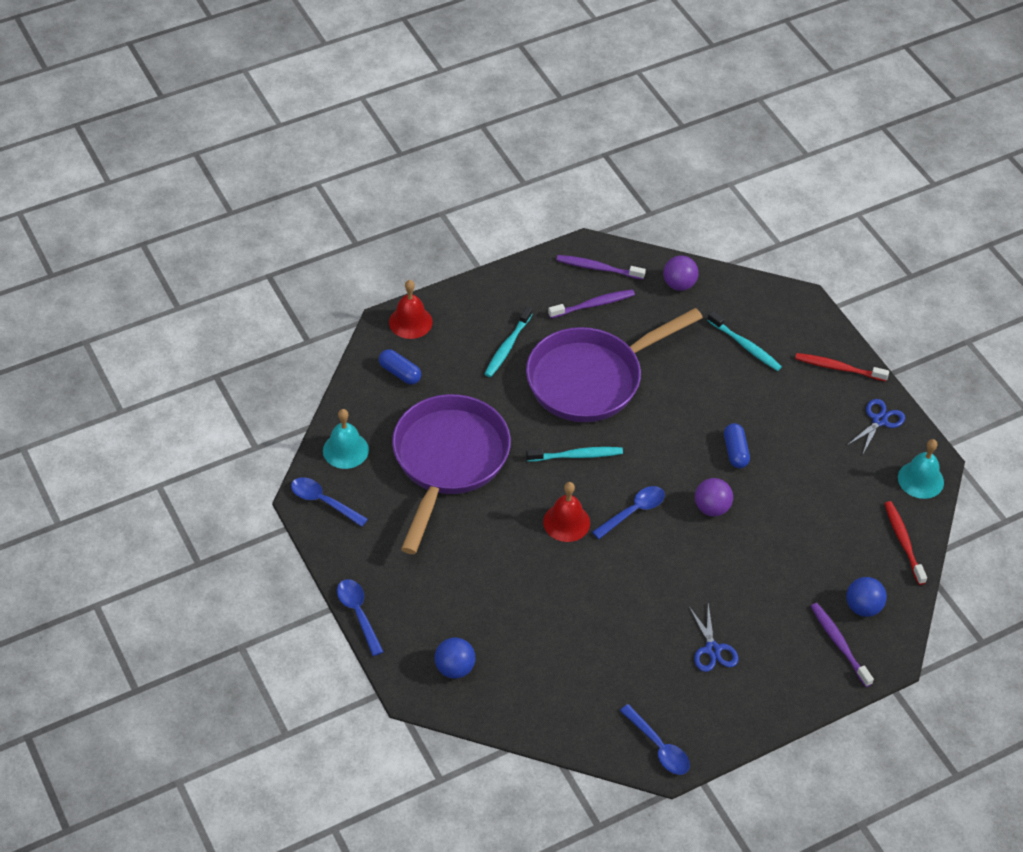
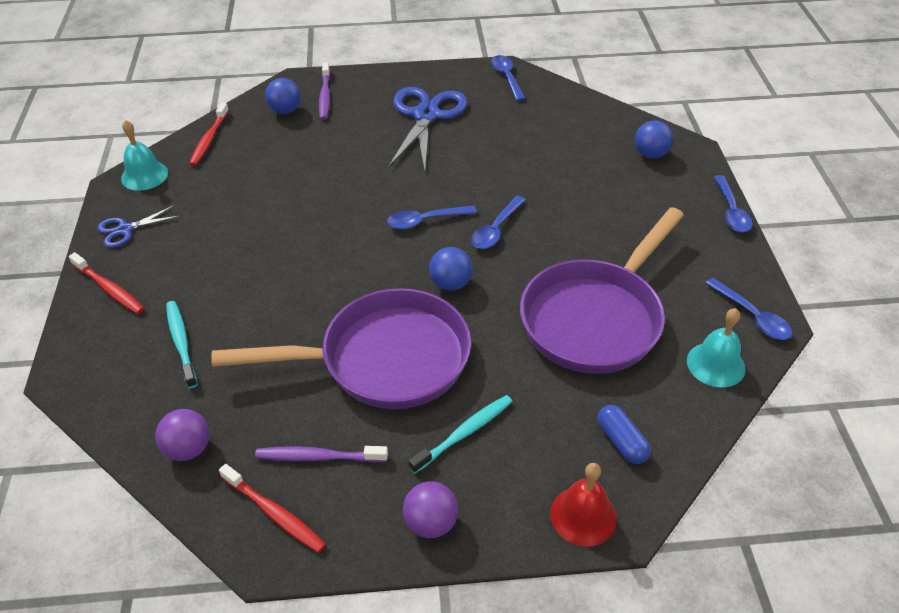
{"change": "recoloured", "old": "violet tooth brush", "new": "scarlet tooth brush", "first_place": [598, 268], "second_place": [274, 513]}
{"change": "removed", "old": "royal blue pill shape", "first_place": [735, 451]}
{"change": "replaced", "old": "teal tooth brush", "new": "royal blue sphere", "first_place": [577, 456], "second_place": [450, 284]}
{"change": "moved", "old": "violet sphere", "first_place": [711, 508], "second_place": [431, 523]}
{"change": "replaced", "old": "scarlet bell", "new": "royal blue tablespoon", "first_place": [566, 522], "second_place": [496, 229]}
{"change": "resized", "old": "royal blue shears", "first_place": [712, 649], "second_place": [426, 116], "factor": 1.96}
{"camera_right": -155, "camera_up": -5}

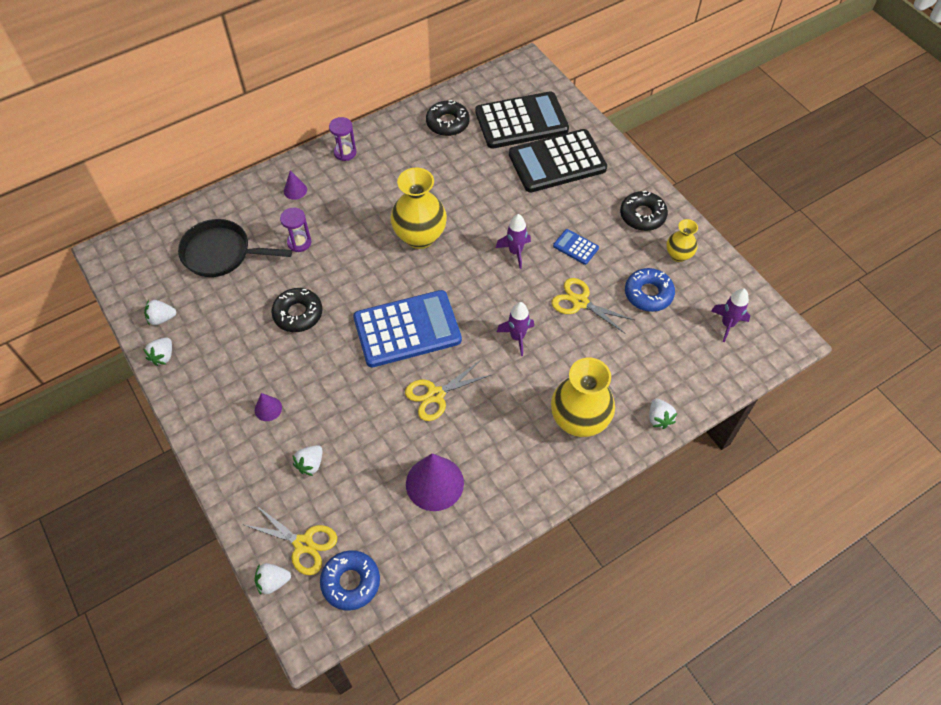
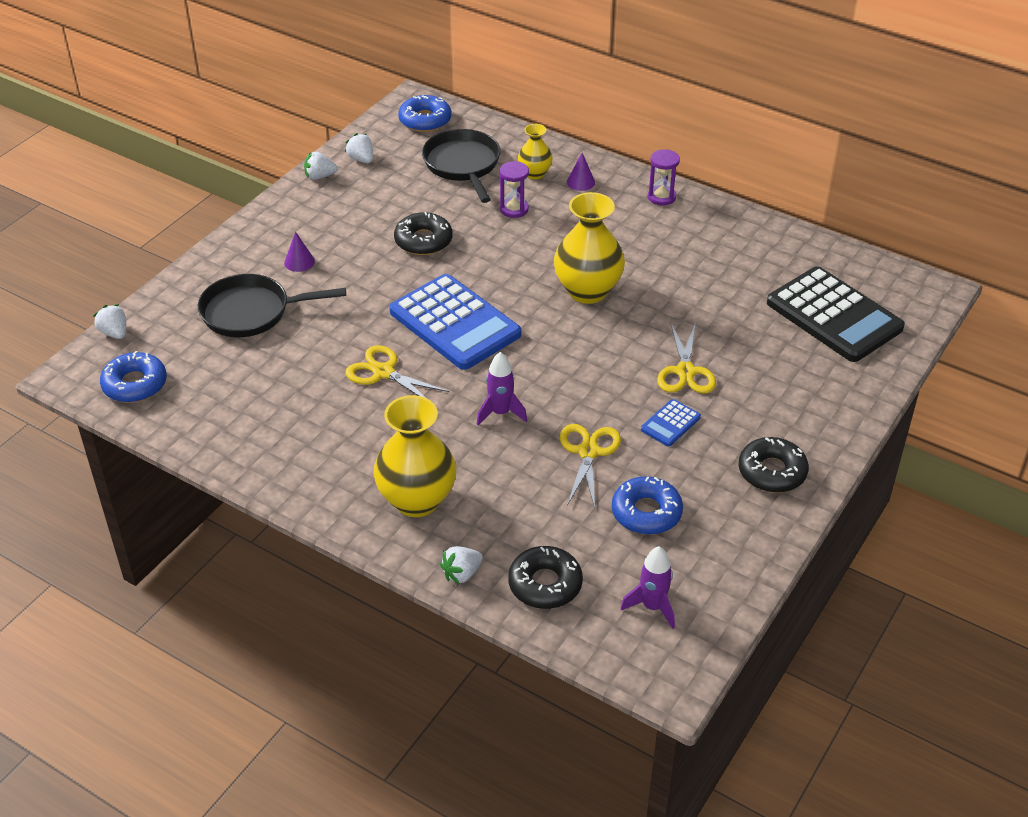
{"change": "moved", "old": "ebony glazed donut", "first_place": [447, 123], "second_place": [545, 584]}
{"change": "removed", "old": "ebony adding machine", "first_place": [557, 162]}
{"change": "removed", "old": "violet rocket", "first_place": [515, 252]}
{"change": "moved", "old": "golden flower vase", "first_place": [678, 255], "second_place": [534, 174]}
{"change": "turned", "old": "royal blue adding machine", "first_place": [575, 247], "second_place": [670, 423], "degrees": -150}
{"change": "replaced", "old": "pure white berry", "new": "ebony frying pan", "first_place": [310, 464], "second_place": [252, 312]}
{"change": "removed", "old": "violet cone shape", "first_place": [434, 483]}
{"change": "moved", "old": "golden shears", "first_place": [303, 544], "second_place": [685, 372]}
{"change": "added", "new": "royal blue glazed donut", "second_place": [425, 120]}
{"camera_right": 65, "camera_up": -15}

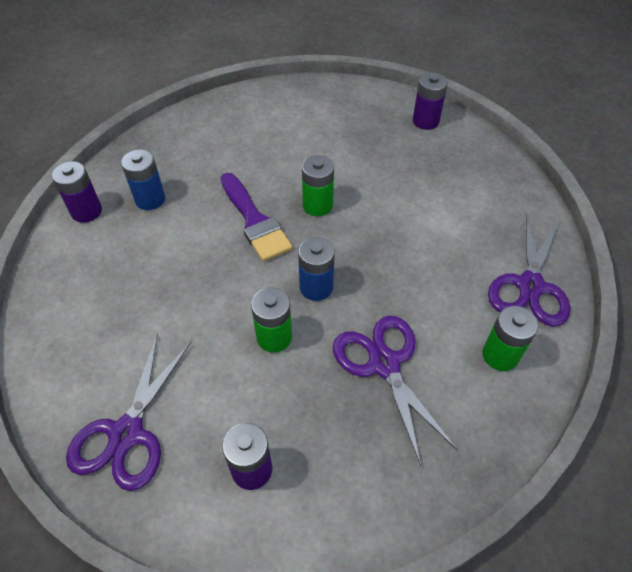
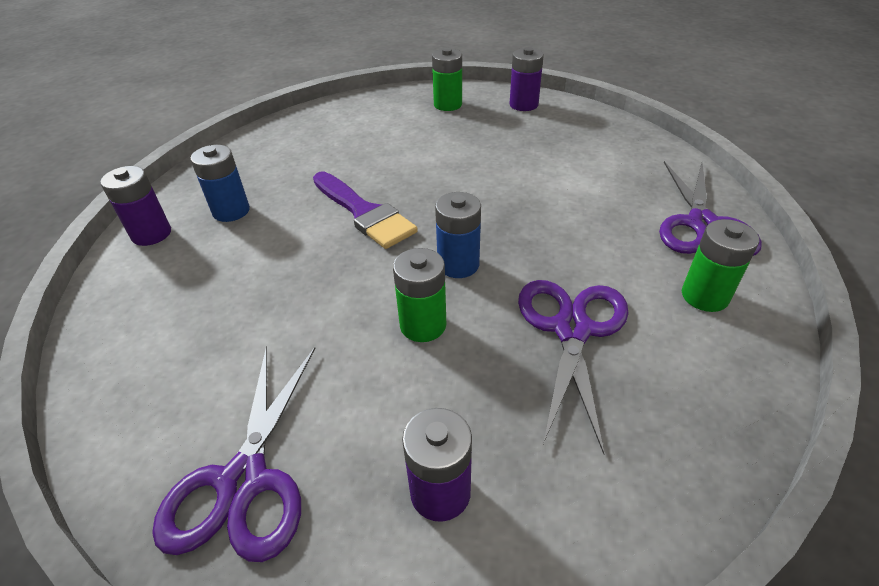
{"change": "moved", "old": "emerald AA battery", "first_place": [317, 205], "second_place": [447, 105]}
{"change": "turned", "old": "violet shears", "first_place": [384, 364], "second_place": [572, 329], "degrees": 45}
{"camera_right": -10, "camera_up": -10}

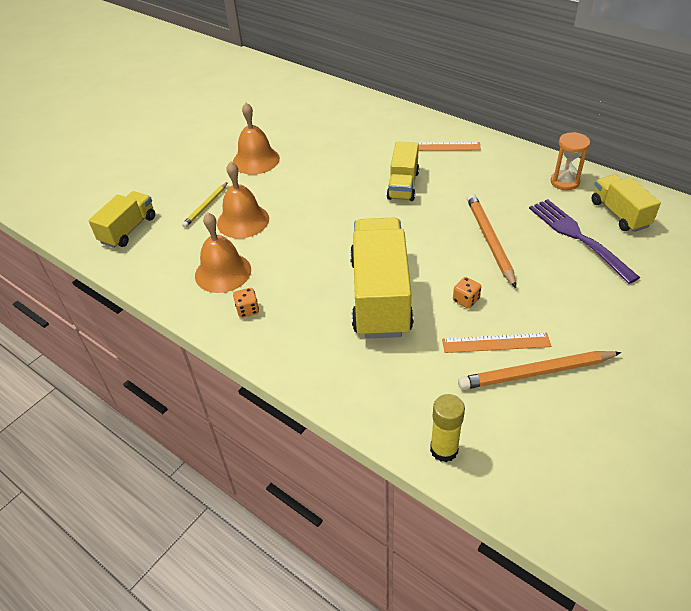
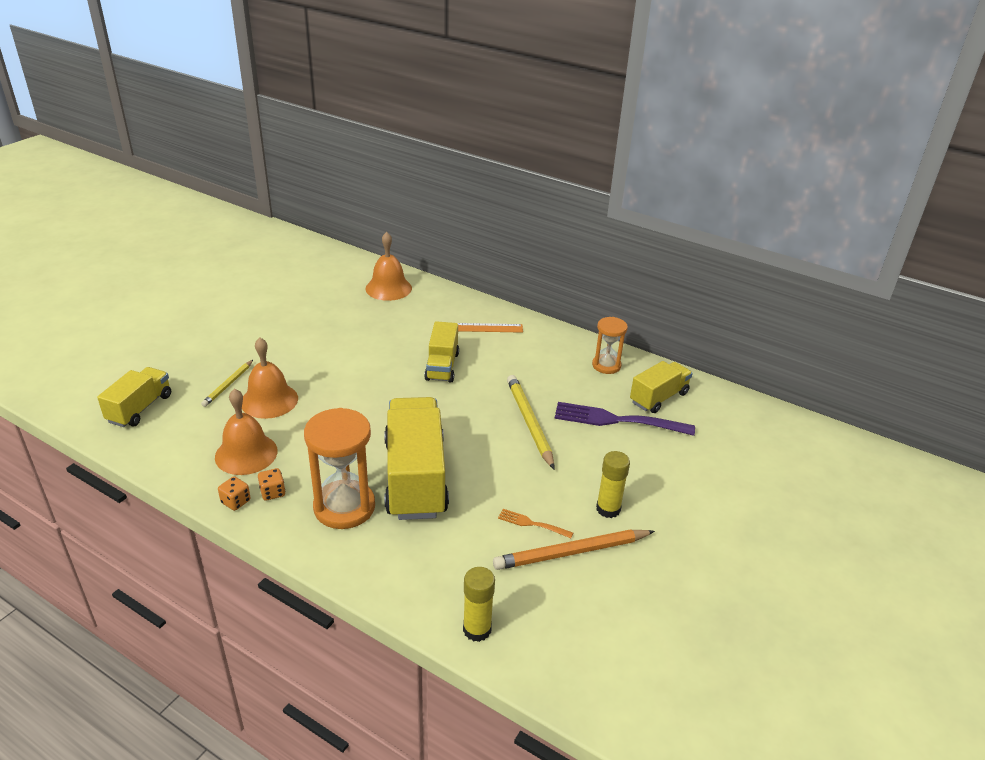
{"change": "moved", "old": "orange bell", "first_place": [256, 160], "second_place": [388, 288]}
{"change": "turned", "old": "golden truck", "first_place": [619, 214], "second_place": [658, 398], "degrees": 75}
{"change": "recoloured", "old": "orange lead pencil", "new": "golden lead pencil", "first_place": [489, 240], "second_place": [529, 422]}
{"change": "turned", "old": "violet table fork", "first_place": [579, 237], "second_place": [618, 420], "degrees": -45}
{"change": "moved", "old": "orange game die", "first_place": [466, 300], "second_place": [236, 501]}
{"change": "replaced", "old": "orange measuring stick", "new": "orange table fork", "first_place": [496, 343], "second_place": [532, 524]}
{"change": "added", "new": "orange sand timer", "second_place": [344, 507]}
{"change": "added", "new": "golden stick of glue", "second_place": [608, 509]}
{"camera_right": -10, "camera_up": -10}

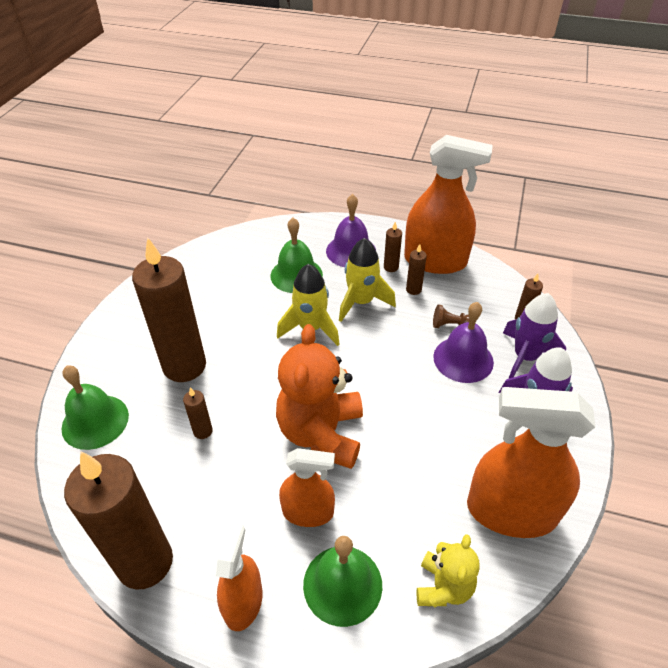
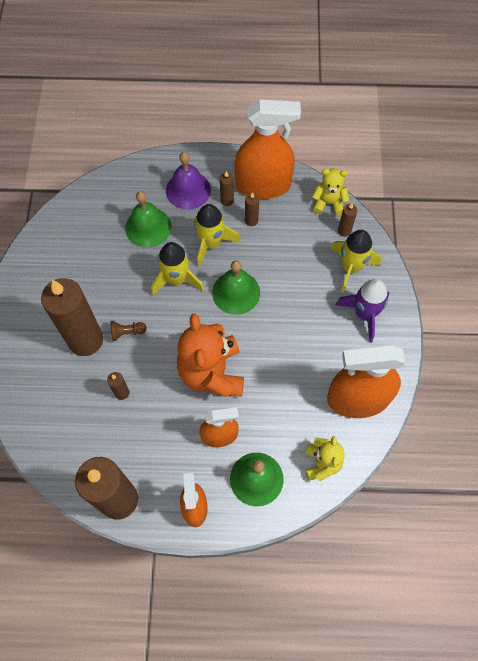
{"change": "recoloured", "old": "violet rocket", "new": "golden rocket", "first_place": [525, 357], "second_place": [351, 268]}
{"change": "removed", "old": "violet bell", "first_place": [463, 359]}
{"change": "moved", "old": "brown pawn", "first_place": [450, 325], "second_place": [127, 332]}
{"change": "moved", "old": "emerald bell", "first_place": [95, 421], "second_place": [236, 292]}
{"change": "added", "new": "golden teddy bear", "second_place": [328, 203]}
{"camera_right": -15, "camera_up": 20}

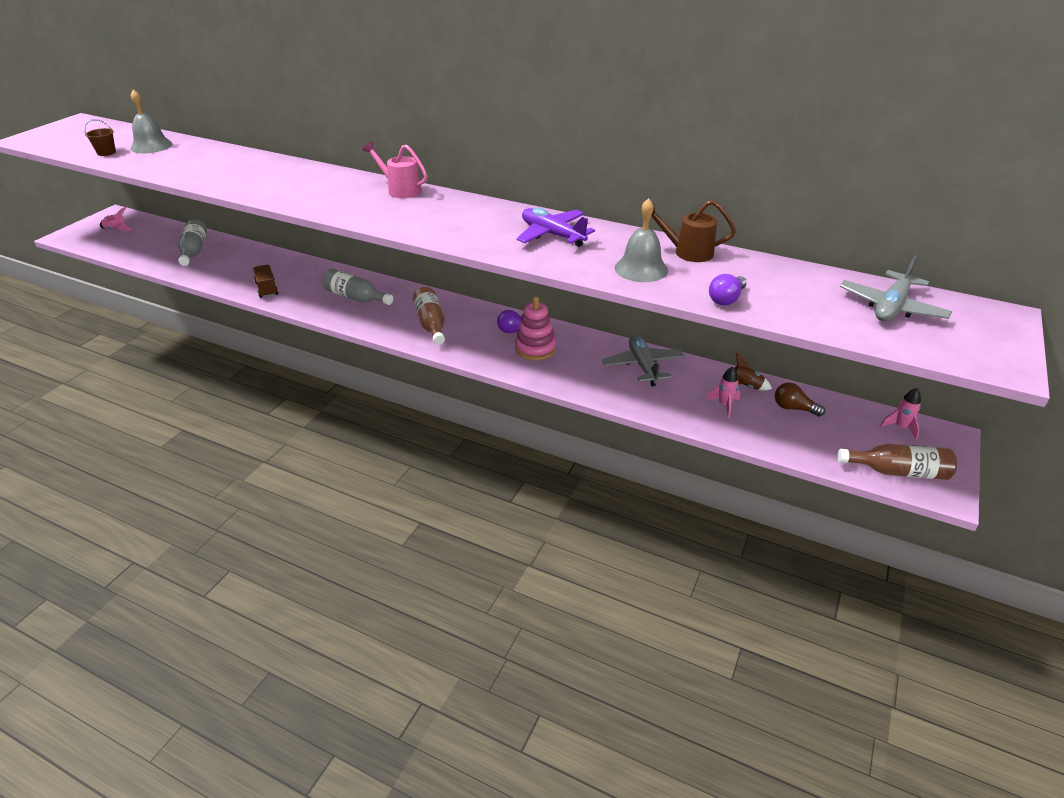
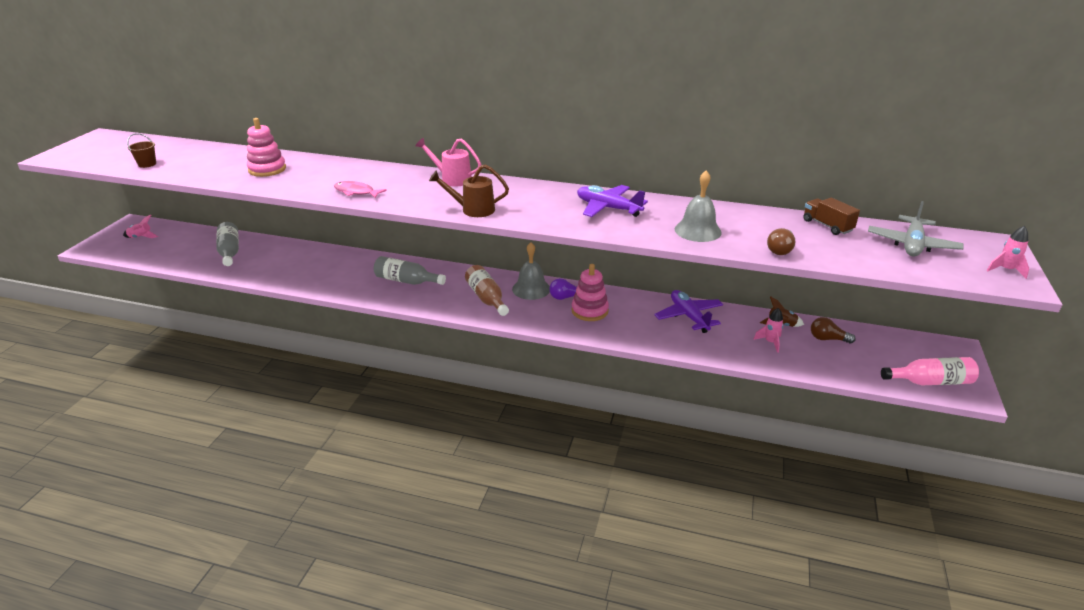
{"change": "moved", "old": "gray bell", "first_place": [151, 146], "second_place": [531, 289]}
{"change": "moved", "old": "brown watering can", "first_place": [687, 252], "second_place": [472, 210]}
{"change": "moved", "old": "brown truck", "first_place": [267, 289], "second_place": [827, 226]}
{"change": "recoloured", "old": "violet light bulb", "new": "brown light bulb", "first_place": [726, 299], "second_place": [780, 250]}
{"change": "recoloured", "old": "gray aeroplane", "new": "violet aeroplane", "first_place": [643, 366], "second_place": [689, 316]}
{"change": "moved", "old": "rose-pink rocket", "first_place": [900, 427], "second_place": [1005, 270]}
{"change": "recoloured", "old": "brown drink bottle", "new": "rose-pink drink bottle", "first_place": [898, 471], "second_place": [930, 381]}
{"change": "added", "new": "rose-pink stacking rings", "second_place": [267, 169]}
{"change": "added", "new": "rose-pink toy fish", "second_place": [356, 192]}
{"camera_right": -10, "camera_up": -5}

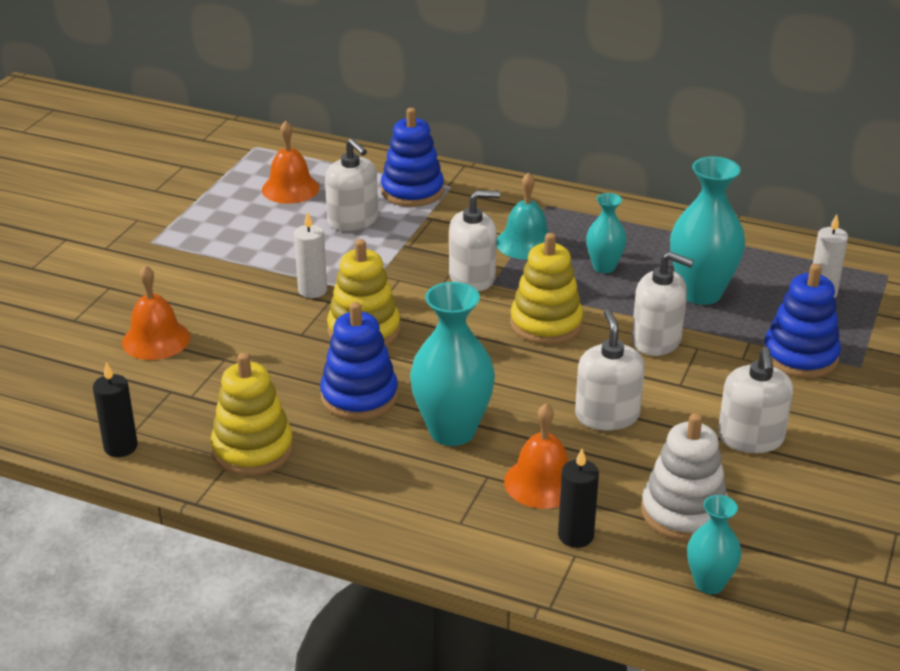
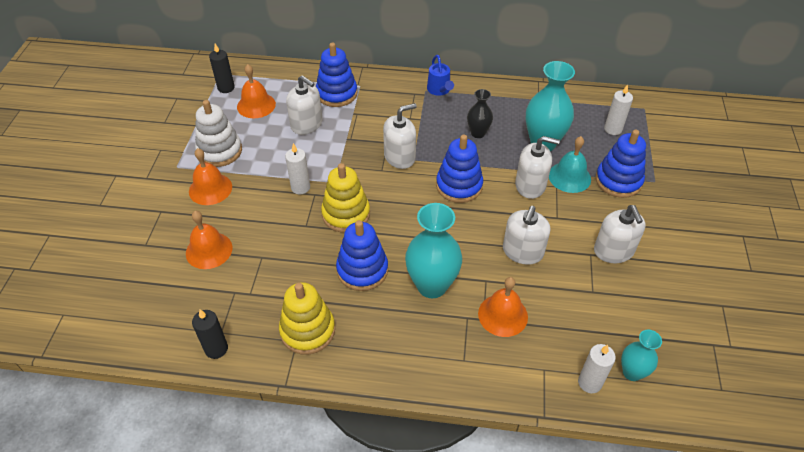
{"change": "moved", "old": "teal bell", "first_place": [526, 243], "second_place": [569, 177]}
{"change": "recoloured", "old": "teal flower vase", "new": "ebony flower vase", "first_place": [604, 267], "second_place": [478, 133]}
{"change": "recoloured", "old": "golden stacking rings", "new": "royal blue stacking rings", "first_place": [546, 324], "second_place": [459, 186]}
{"change": "turned", "old": "pure white soap dispenser", "first_place": [607, 415], "second_place": [522, 251], "degrees": -135}
{"change": "moved", "old": "pure white stacking rings", "first_place": [683, 512], "second_place": [219, 151]}
{"change": "moved", "old": "ebony candle", "first_place": [575, 536], "second_place": [226, 88]}
{"change": "added", "new": "royal blue watering can", "second_place": [439, 90]}
{"change": "added", "new": "orange bell", "second_place": [210, 189]}
{"change": "added", "new": "pure white candle", "second_place": [589, 382]}
{"camera_right": -15, "camera_up": 15}

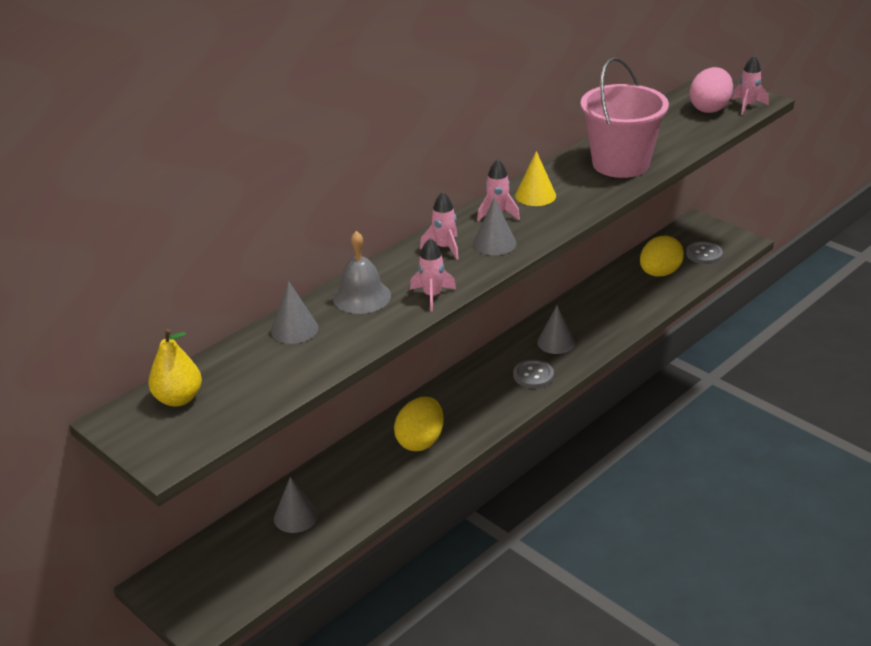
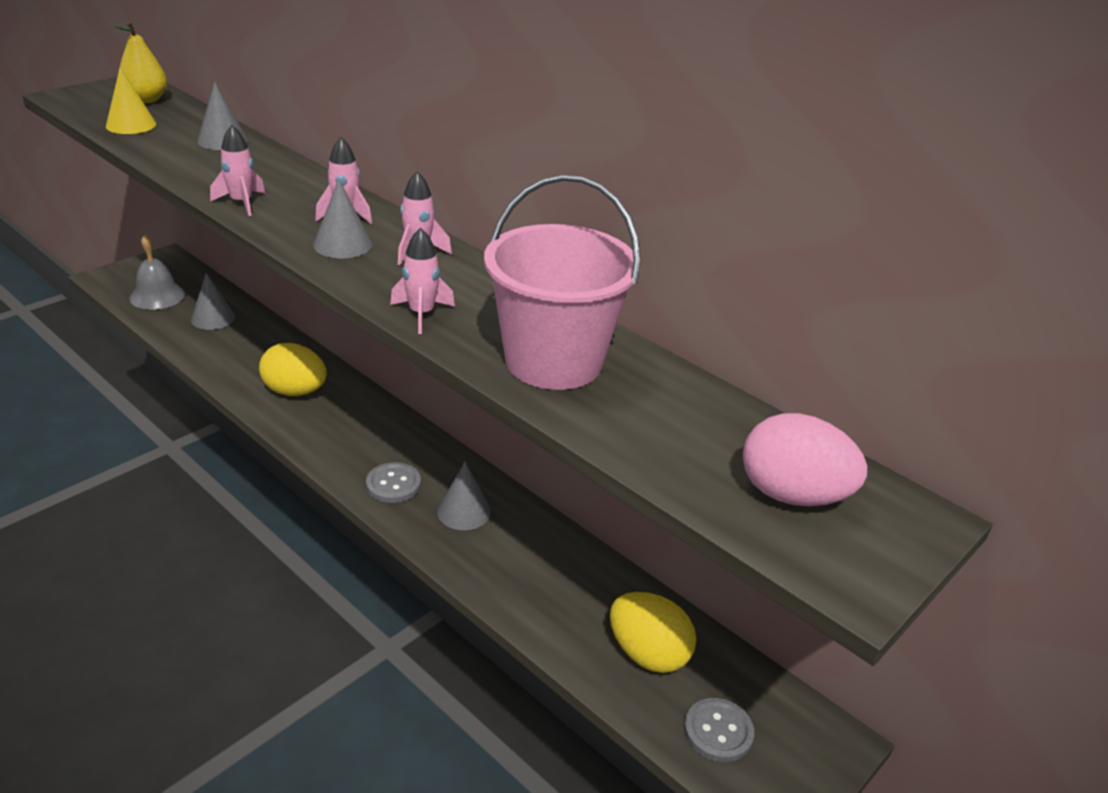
{"change": "moved", "old": "rose-pink rocket", "first_place": [747, 106], "second_place": [421, 314]}
{"change": "moved", "old": "golden cone shape", "first_place": [535, 195], "second_place": [131, 125]}
{"change": "moved", "old": "gray bell", "first_place": [361, 296], "second_place": [157, 296]}
{"camera_right": 85, "camera_up": 0}

